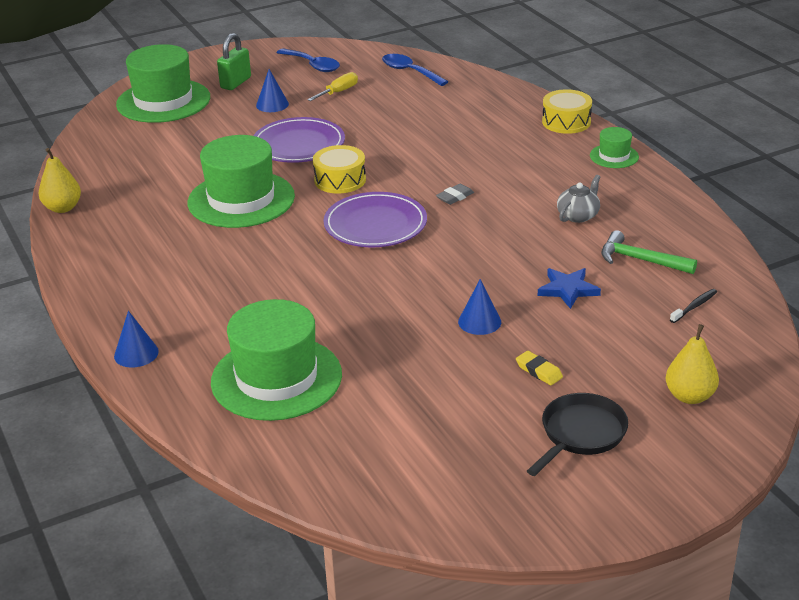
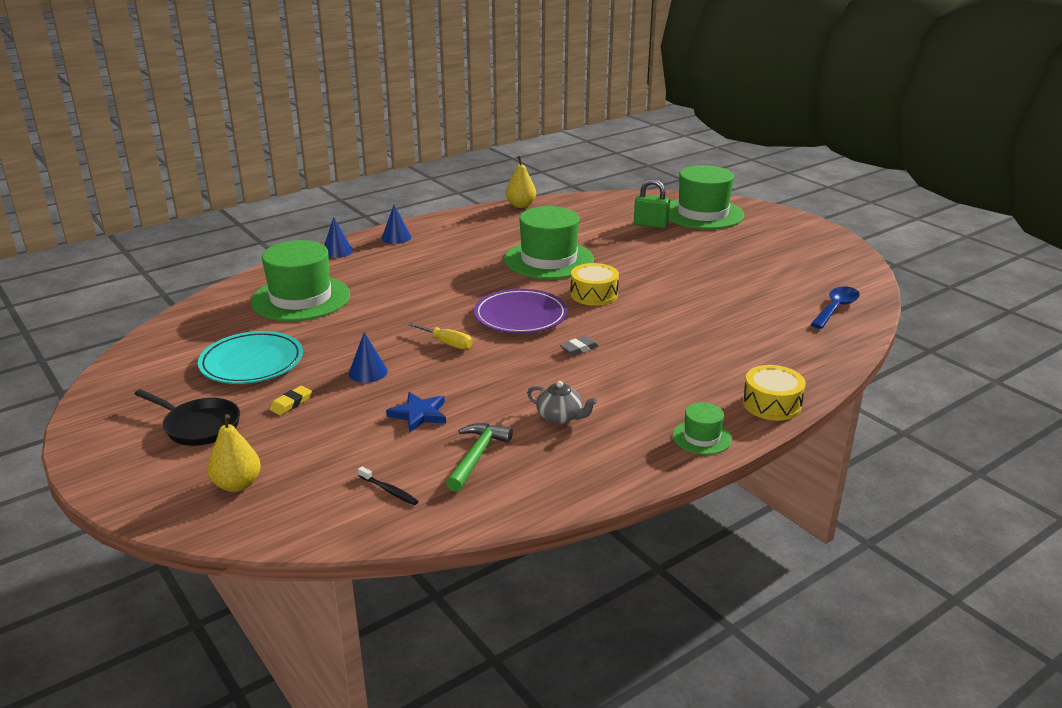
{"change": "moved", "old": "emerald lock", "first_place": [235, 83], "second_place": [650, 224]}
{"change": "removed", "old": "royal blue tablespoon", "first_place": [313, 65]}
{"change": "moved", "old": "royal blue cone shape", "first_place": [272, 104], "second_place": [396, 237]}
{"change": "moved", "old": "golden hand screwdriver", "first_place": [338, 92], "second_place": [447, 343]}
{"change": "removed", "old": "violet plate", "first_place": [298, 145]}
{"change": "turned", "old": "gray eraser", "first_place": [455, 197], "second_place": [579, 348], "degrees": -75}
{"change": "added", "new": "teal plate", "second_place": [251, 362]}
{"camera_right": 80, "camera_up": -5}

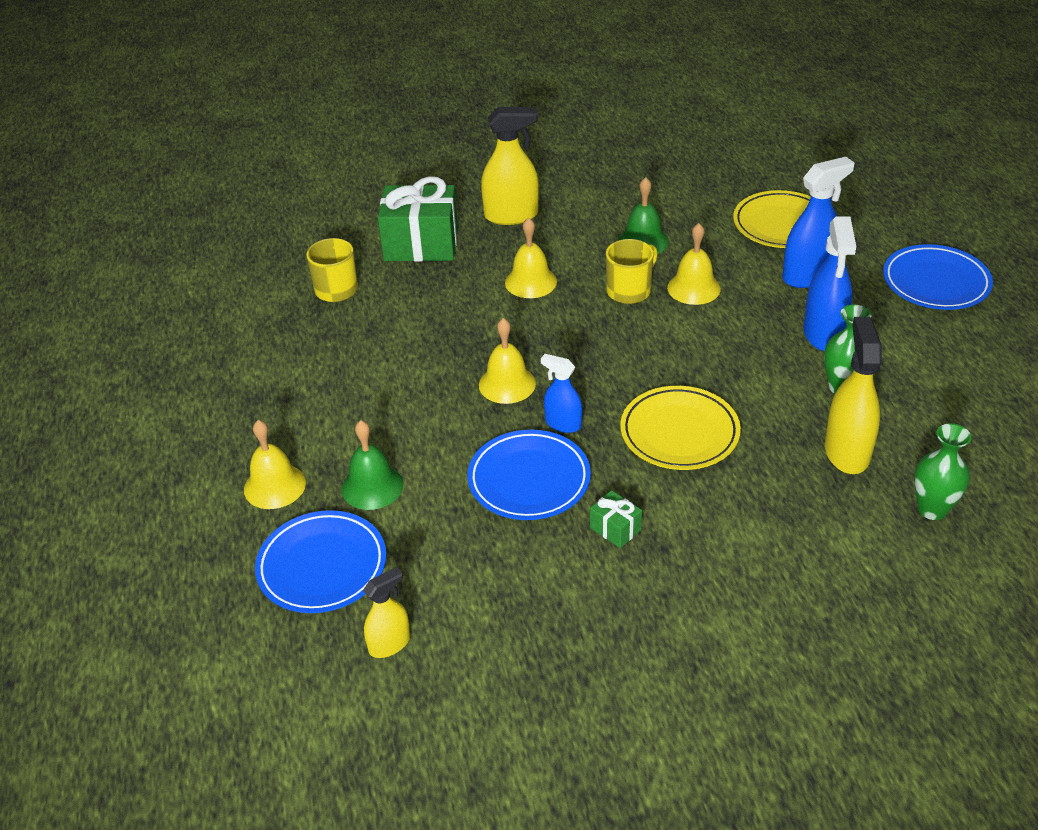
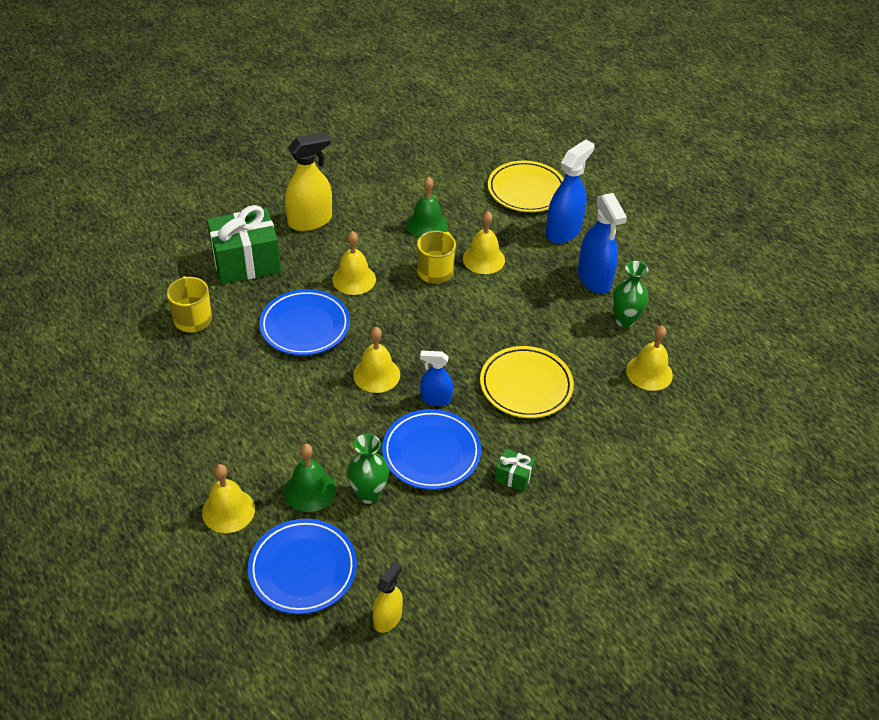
{"change": "moved", "old": "royal blue plate", "first_place": [935, 282], "second_place": [305, 326]}
{"change": "replaced", "old": "golden spray cleaner", "new": "golden bell", "first_place": [847, 452], "second_place": [649, 372]}
{"change": "moved", "old": "emerald flower vase", "first_place": [932, 509], "second_place": [368, 494]}
{"camera_right": -25, "camera_up": 5}

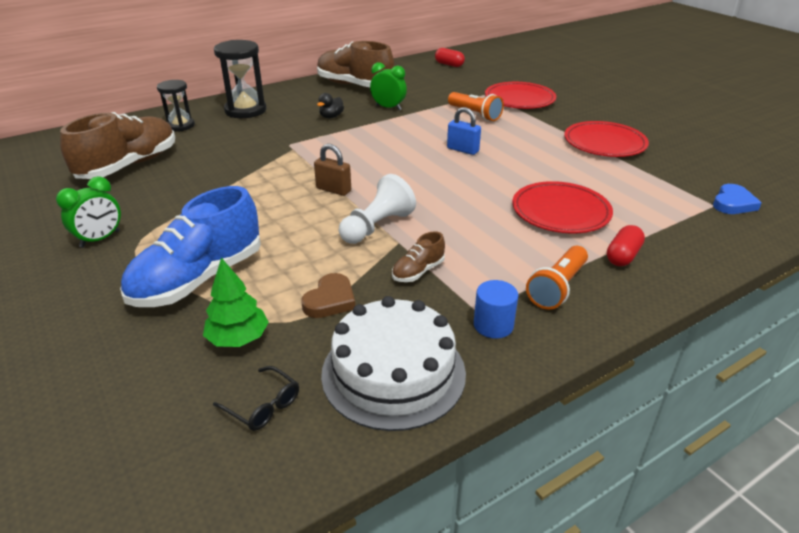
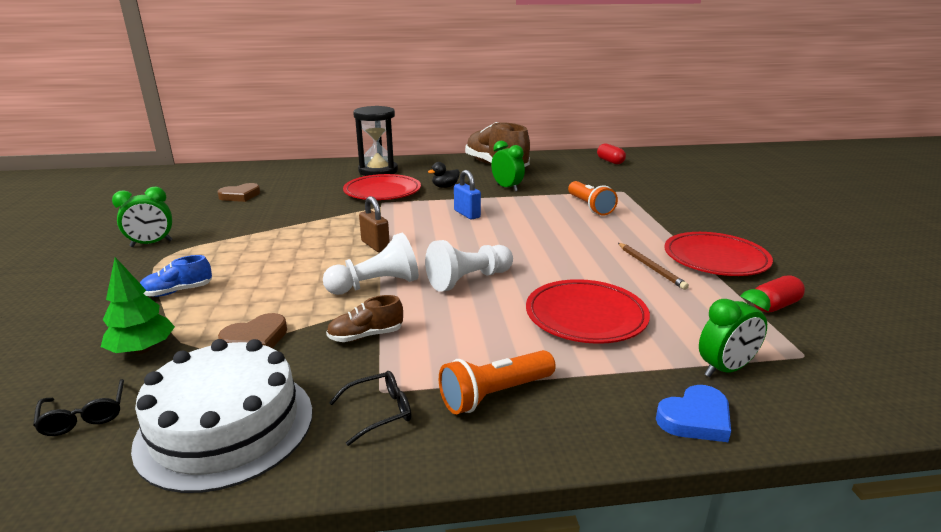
{"change": "removed", "old": "ebony sand timer", "first_place": [180, 125]}
{"change": "moved", "old": "scarlet plate", "first_place": [519, 99], "second_place": [382, 192]}
{"change": "moved", "old": "royal blue lock", "first_place": [463, 150], "second_place": [467, 214]}
{"change": "replaced", "old": "brown sneaker", "new": "brown heart", "first_place": [129, 166], "second_place": [240, 196]}
{"change": "moved", "old": "royal blue heart", "first_place": [733, 203], "second_place": [695, 418]}
{"change": "resized", "old": "royal blue sneaker", "first_place": [198, 279], "second_place": [177, 291], "factor": 0.45}
{"change": "moved", "old": "scarlet pill shape", "first_place": [622, 256], "second_place": [774, 306]}
{"change": "replaced", "old": "royal blue cylinder", "new": "ebony spectacles", "first_place": [493, 325], "second_place": [379, 412]}
{"change": "added", "new": "pure white pawn", "second_place": [468, 280]}
{"change": "added", "new": "brown lead pencil", "second_place": [650, 267]}
{"change": "added", "new": "emerald bedside clock", "second_place": [725, 369]}
{"camera_right": 25, "camera_up": -10}

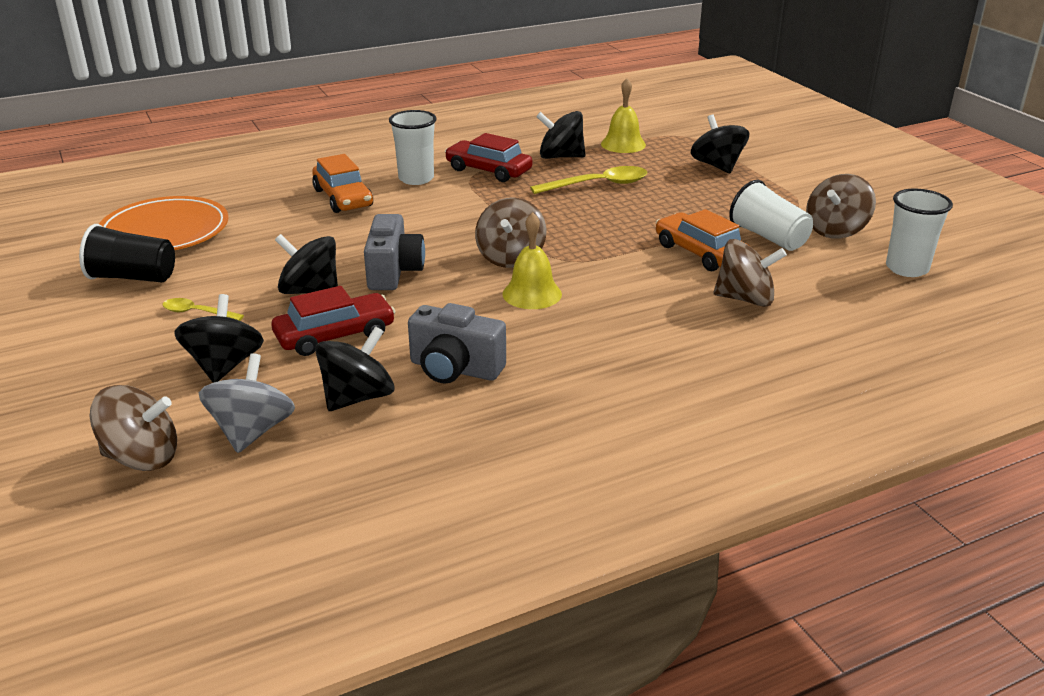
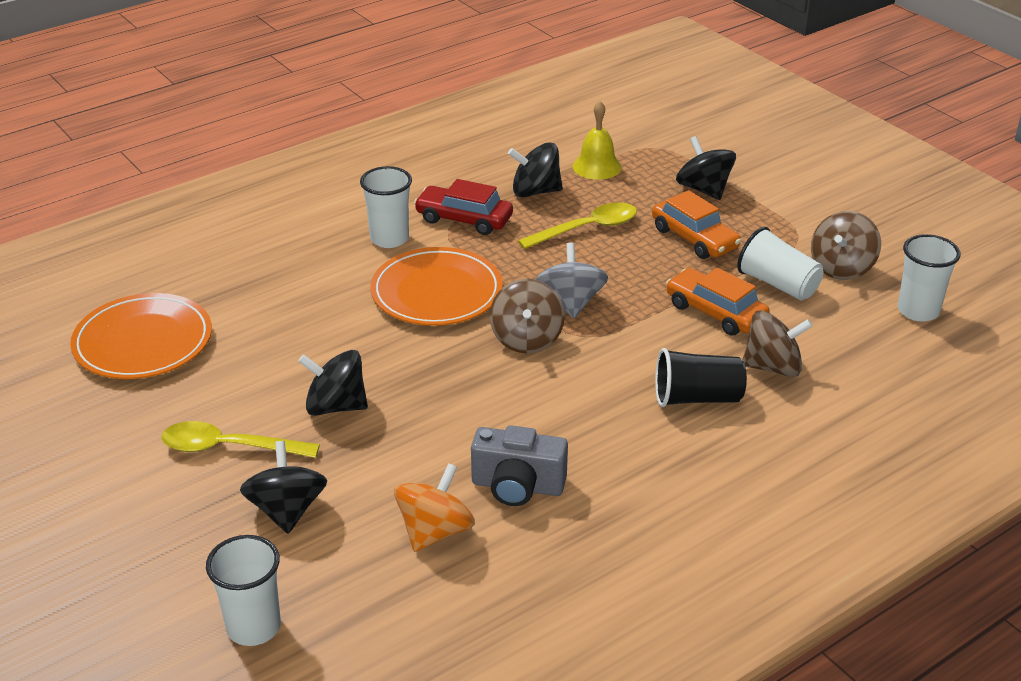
{"change": "moved", "old": "orange toy car", "first_place": [343, 198], "second_place": [694, 238]}
{"change": "removed", "old": "golden bell", "first_place": [532, 294]}
{"change": "removed", "old": "gray camera", "first_place": [394, 272]}
{"change": "moved", "old": "ebony cup", "first_place": [133, 277], "second_place": [697, 398]}
{"change": "removed", "old": "scarlet toy car", "first_place": [335, 335]}
{"change": "resized", "old": "golden tablespoon", "first_place": [197, 313], "second_place": [229, 448], "factor": 1.76}
{"change": "recoloured", "old": "ebony toy top", "new": "orange toy top", "first_place": [358, 397], "second_place": [435, 531]}
{"change": "moved", "old": "gray toy top", "first_place": [252, 431], "second_place": [571, 302]}
{"change": "replaced", "old": "brown toy top", "new": "pure white cup", "first_place": [142, 457], "second_place": [253, 627]}
{"change": "added", "new": "orange plate", "second_place": [436, 292]}
{"camera_right": -10, "camera_up": 5}

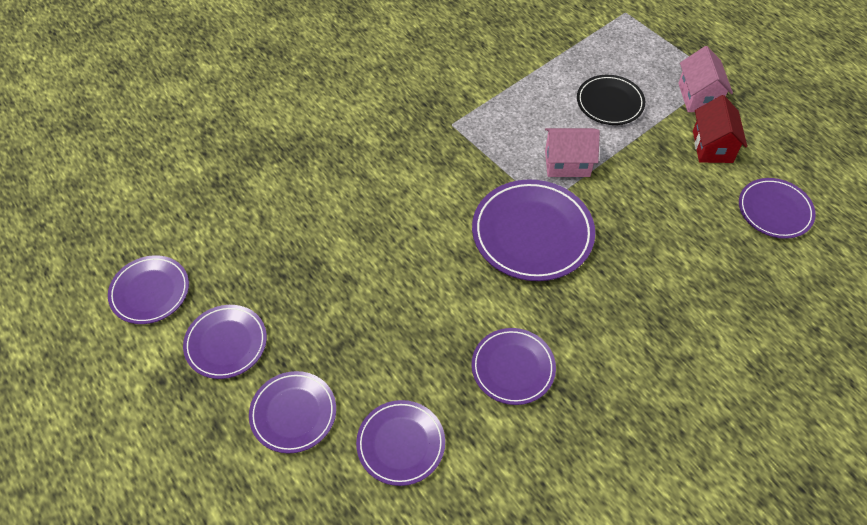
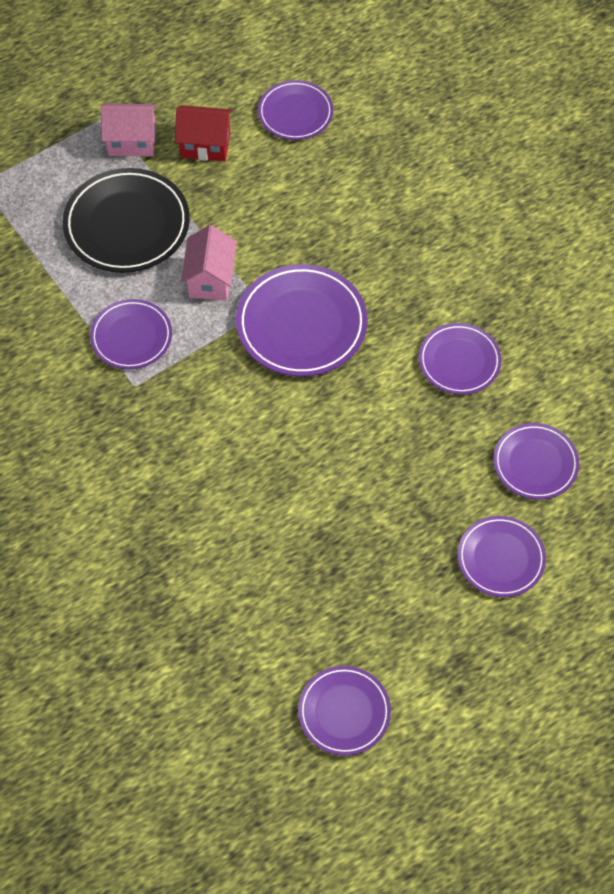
{"change": "resized", "old": "ebony plate", "first_place": [610, 103], "second_place": [127, 225], "factor": 1.61}
{"change": "moved", "old": "violet plate", "first_place": [226, 343], "second_place": [131, 337]}
{"camera_right": -85, "camera_up": 5}

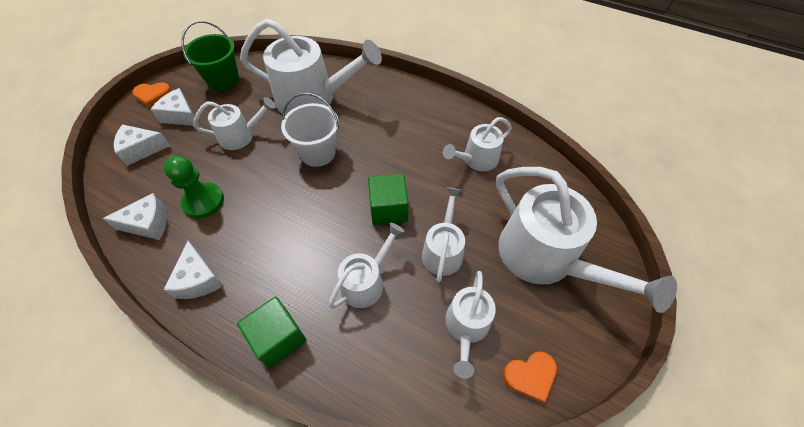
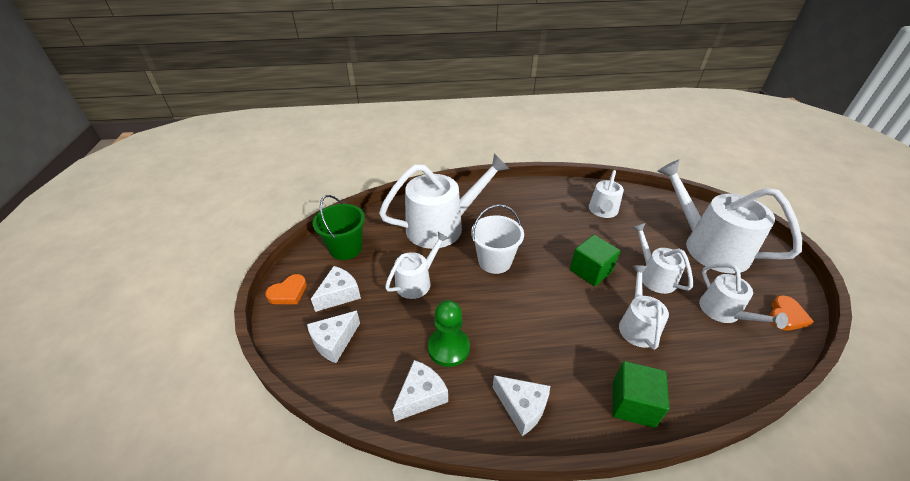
{"change": "turned", "old": "pure white cheese wedge", "first_place": [181, 116], "second_place": [339, 294], "degrees": 135}
{"change": "turned", "old": "pure white watering can", "first_place": [544, 258], "second_place": [708, 246], "degrees": -150}
{"camera_right": -35, "camera_up": -15}

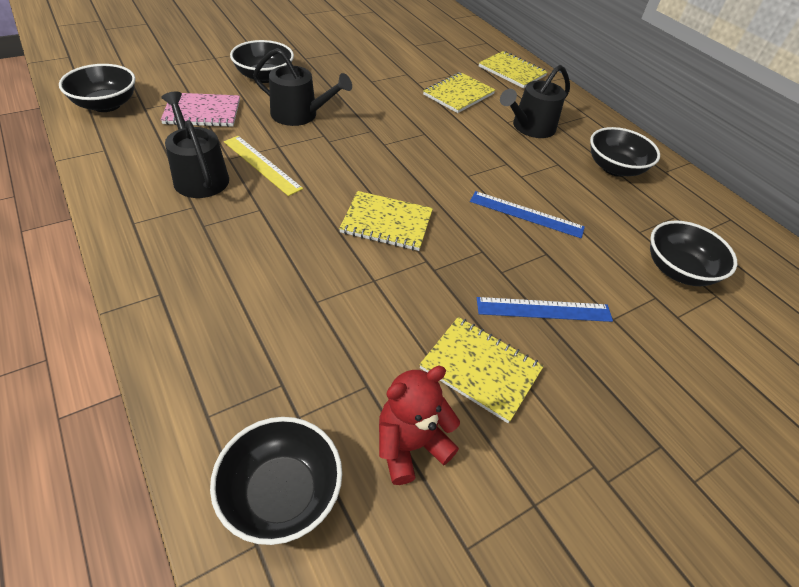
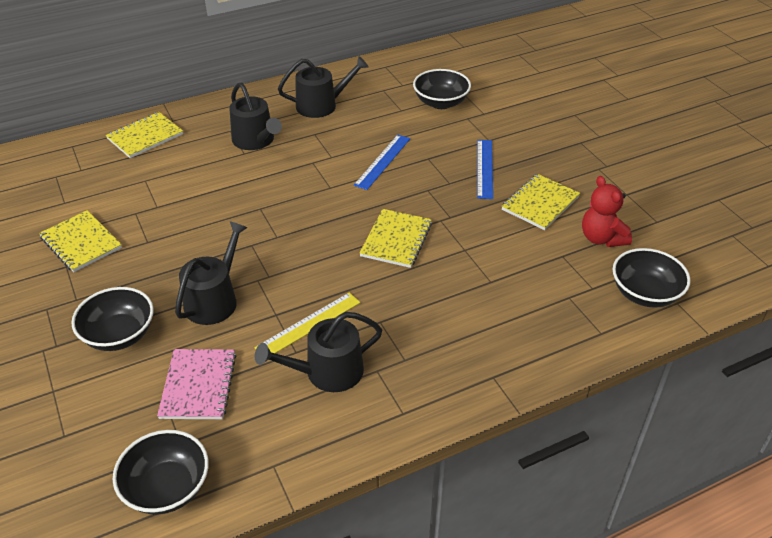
{"change": "moved", "old": "golden notepad", "first_place": [458, 94], "second_place": [81, 243]}
{"change": "replaced", "old": "ebony serving bowl", "new": "ebony watering can", "first_place": [614, 168], "second_place": [321, 105]}
{"camera_right": -80, "camera_up": -5}

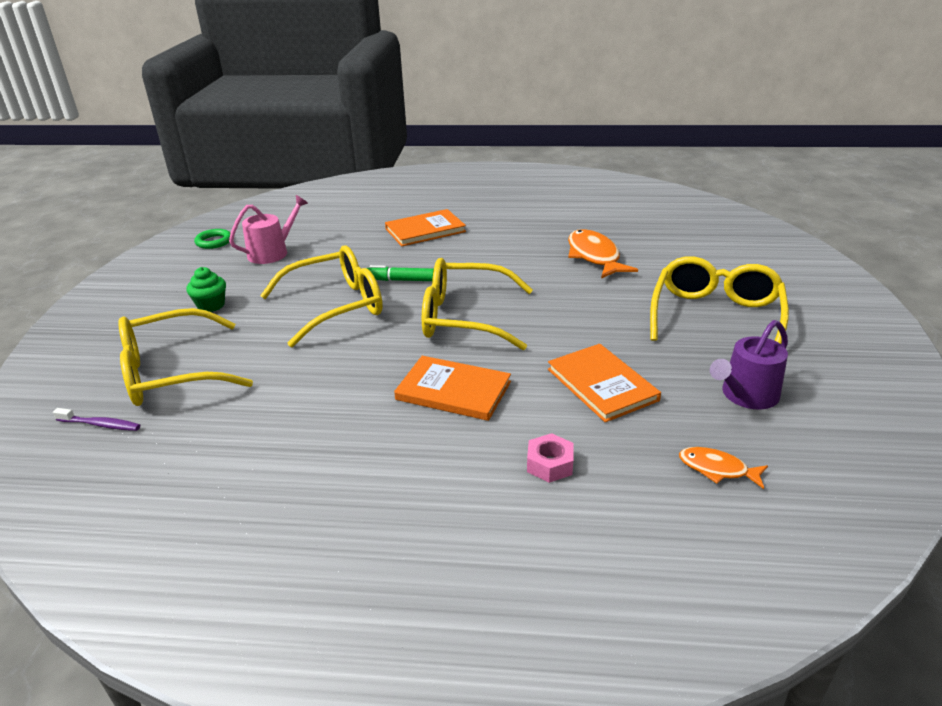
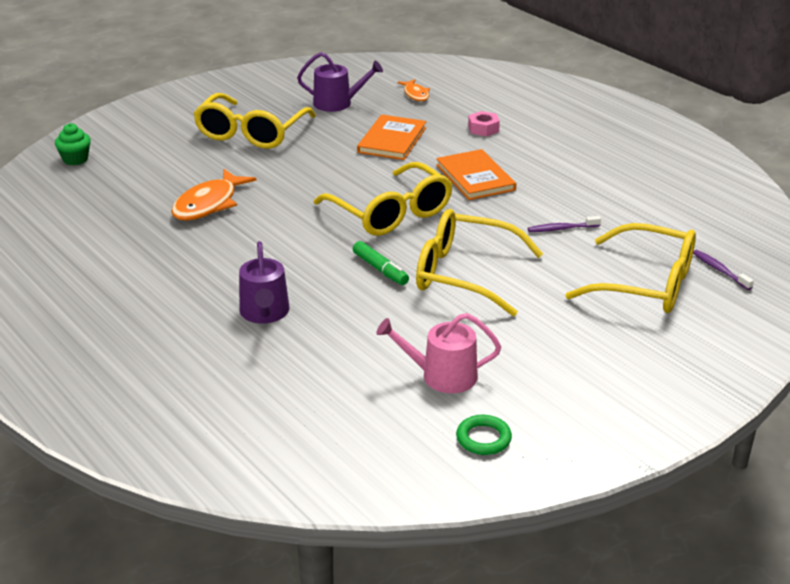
{"change": "replaced", "old": "orange hardcover", "new": "violet watering can", "first_place": [425, 230], "second_place": [265, 313]}
{"change": "turned", "old": "golden spectacles", "first_place": [715, 316], "second_place": [251, 133], "degrees": -45}
{"change": "moved", "old": "emerald muffin", "first_place": [211, 305], "second_place": [75, 159]}
{"change": "added", "new": "violet tooth brush", "second_place": [561, 229]}
{"camera_right": -135, "camera_up": 0}

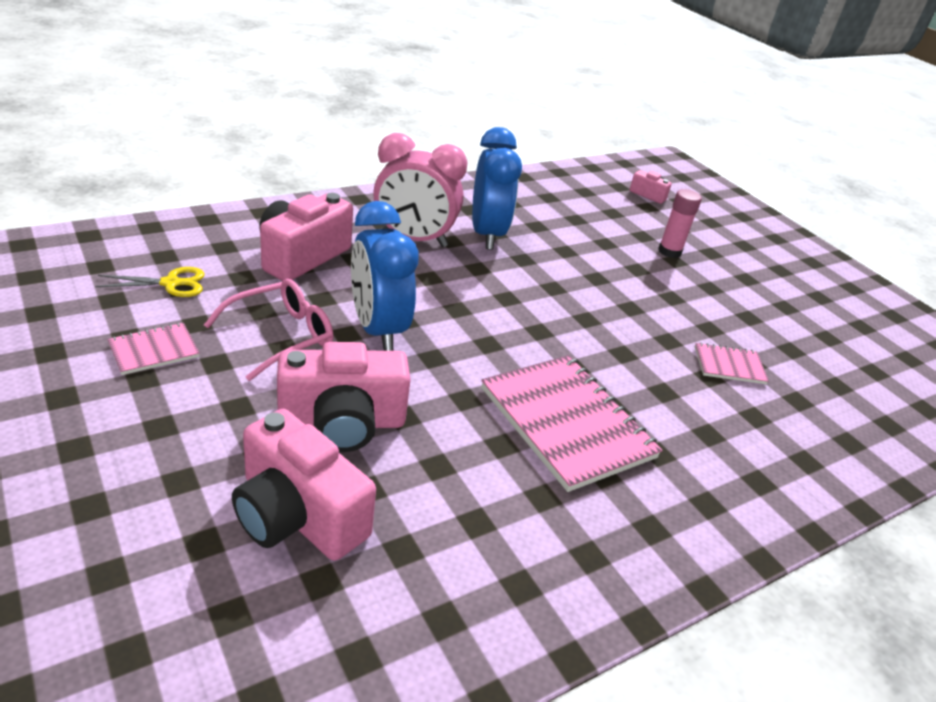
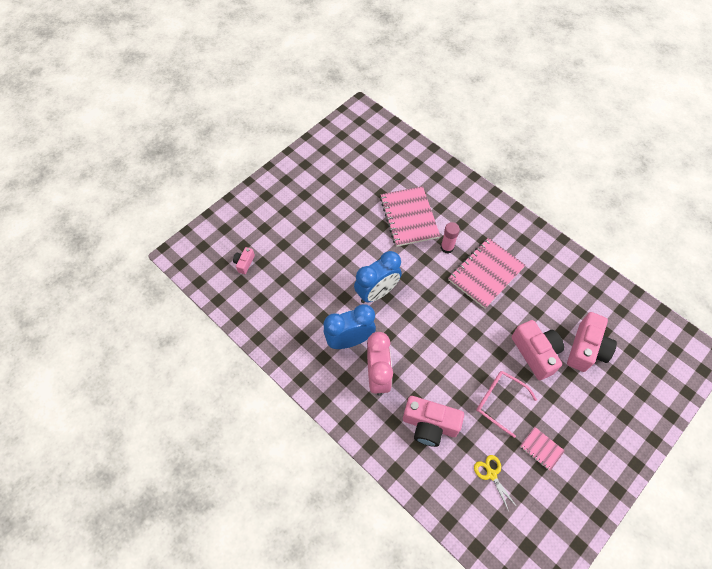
{"change": "moved", "old": "rose-pink stick of glue", "first_place": [669, 251], "second_place": [447, 247]}
{"change": "moved", "old": "royal blue bedside clock", "first_place": [378, 330], "second_place": [377, 292]}
{"change": "resized", "old": "rose-pink notepad", "first_place": [729, 365], "second_place": [409, 217], "factor": 2.08}
{"camera_right": -100, "camera_up": 25}

